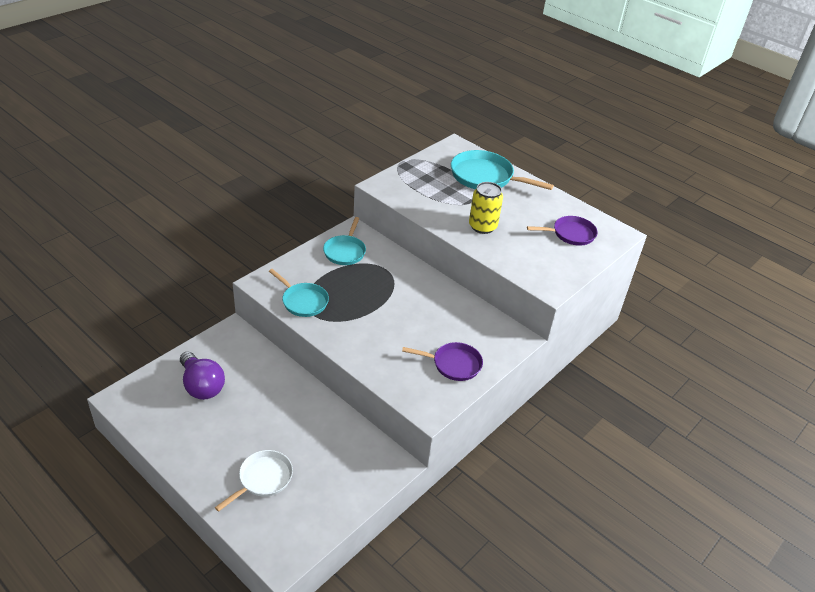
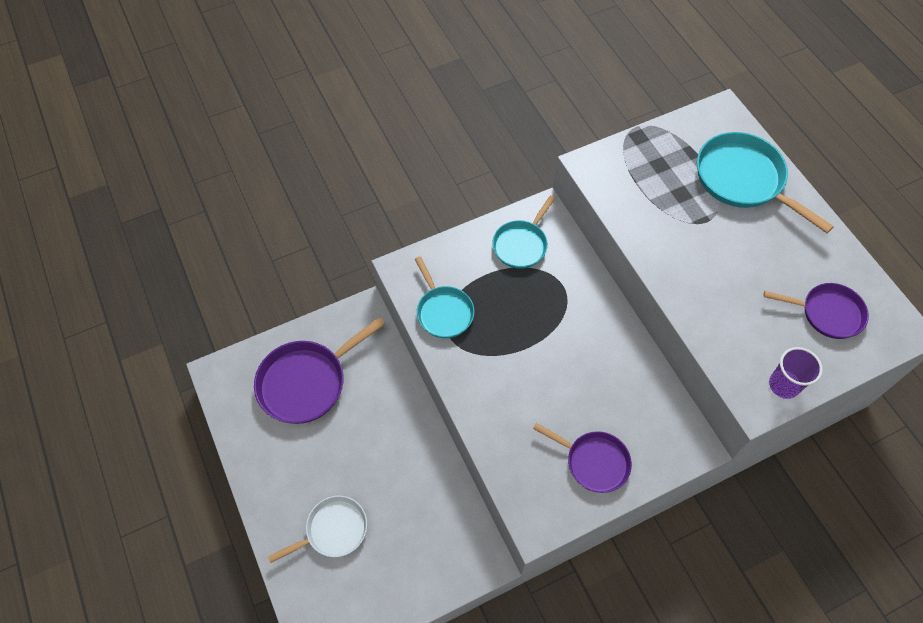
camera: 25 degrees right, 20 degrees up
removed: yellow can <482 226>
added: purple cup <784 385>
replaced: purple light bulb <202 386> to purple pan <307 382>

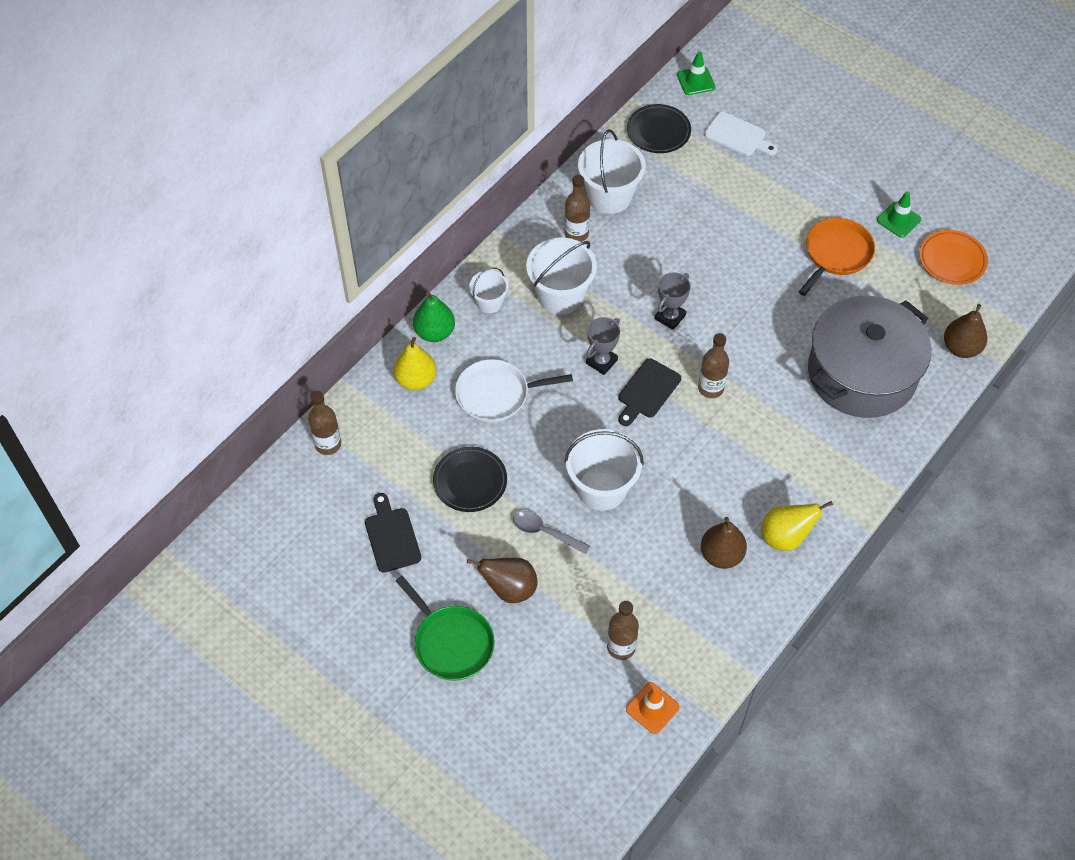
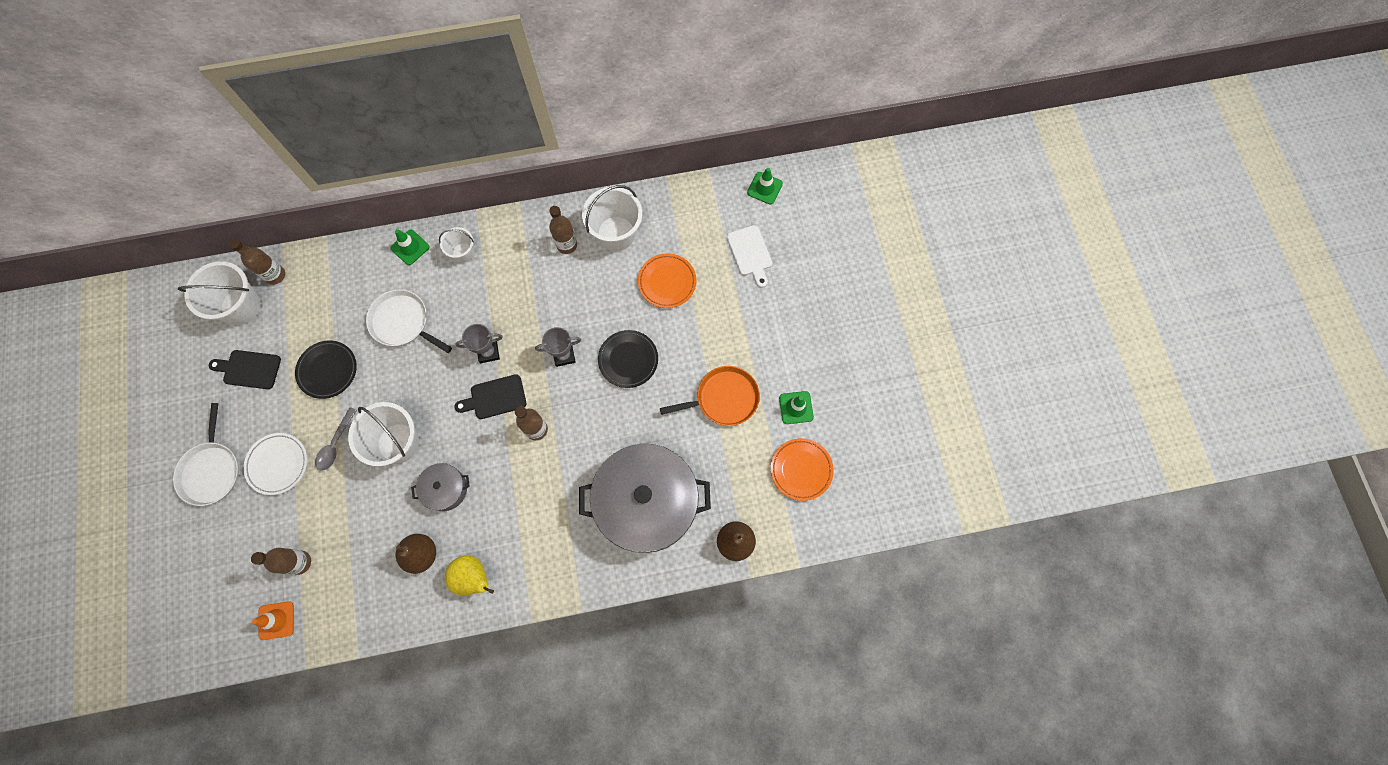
camera: 40 degrees right, 15 degrees up
removed: yellow pear <416 380>
added: grey pot <445 489>; orange plate <667 282>
moved: white bucket <560 295> to <241 306>; black plate <658 132> to <628 360>
replaced: brown pear <510 589> to white plate <278 464>; green pear <434 332> to green traffic cone <410 247>
recoloured: green pan <451 642> to white pan <211 470>
turned: black cutting board <391 536> = <249 369> 105 degrees counterclockwise; grey spoon <545 532> = <335 444> 135 degrees counterclockwise

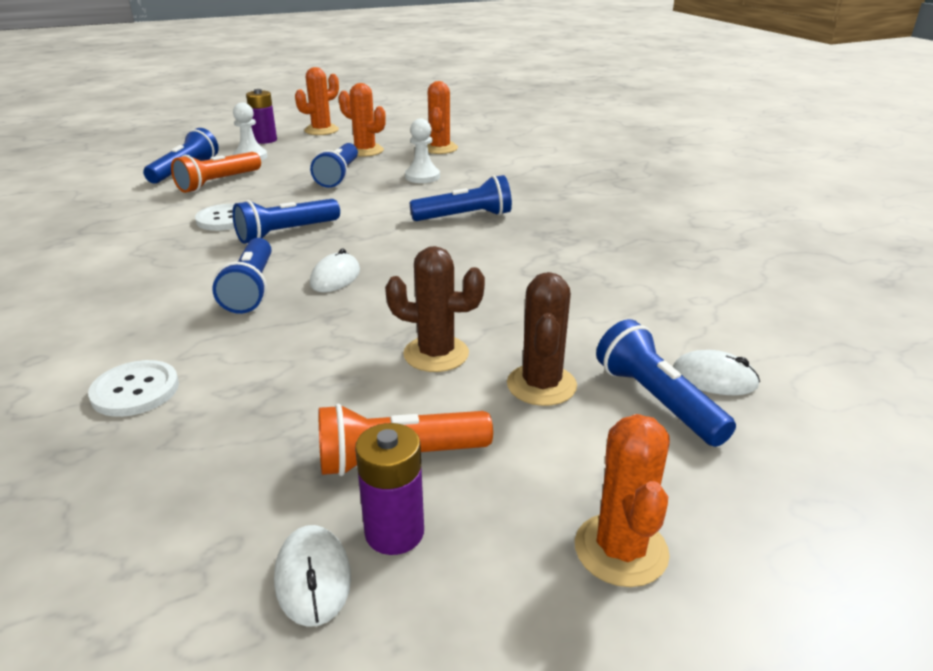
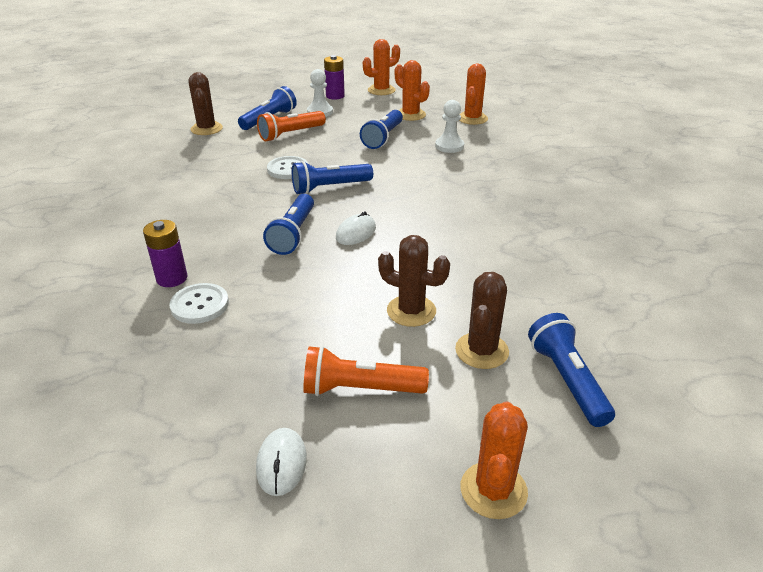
camera: 15 degrees right, 5 degrees up
removed: blue flashlight <465 217>; white mouse <714 378>
added: brown cactus <206 129>
moved: purple battery <394 532> to <172 278>

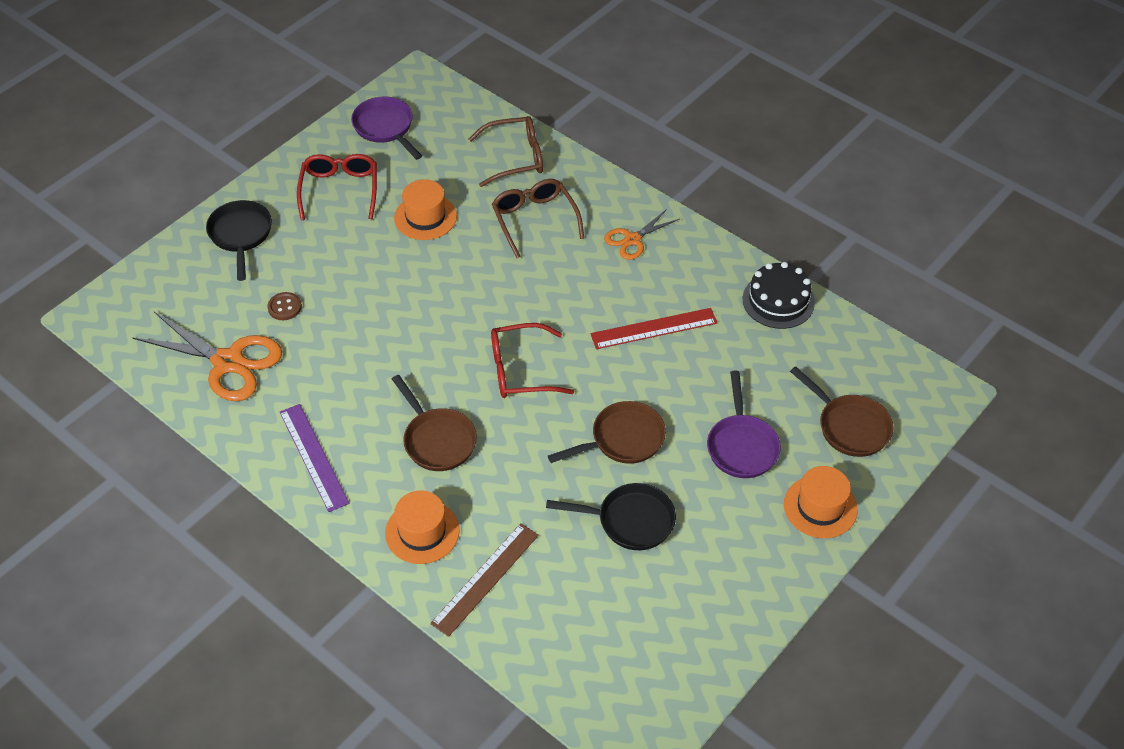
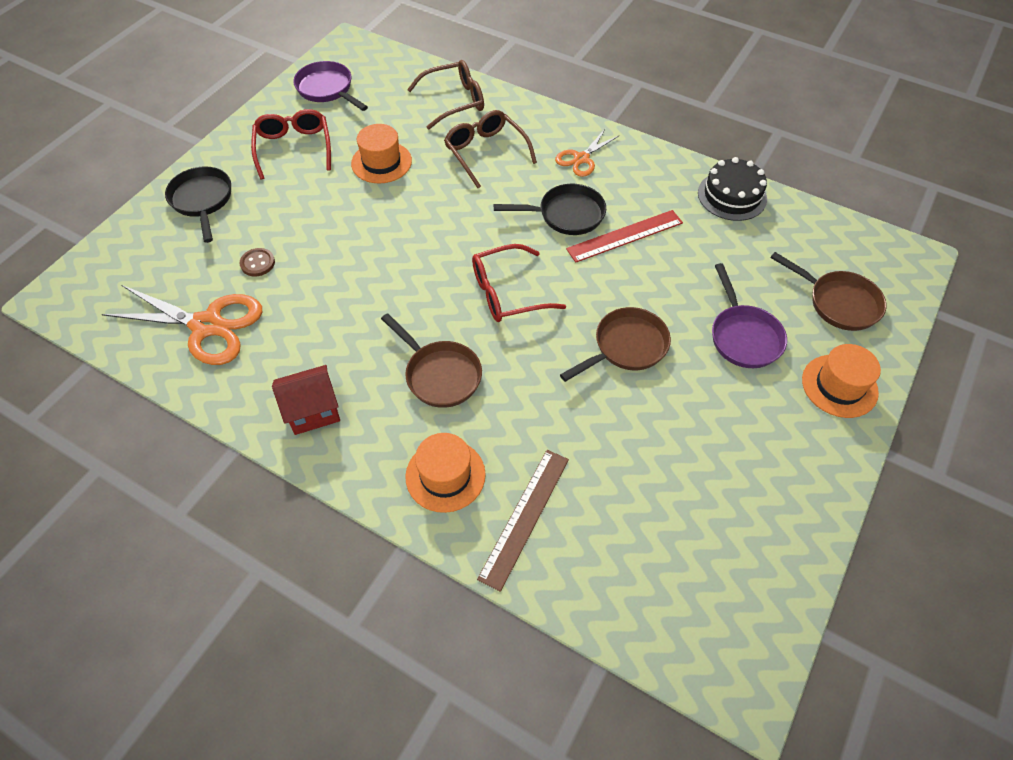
camera: 10 degrees left, 5 degrees up
moved: black pan <630 521> to <566 215>
replaced: purple ruler <313 457> to red house <313 411>

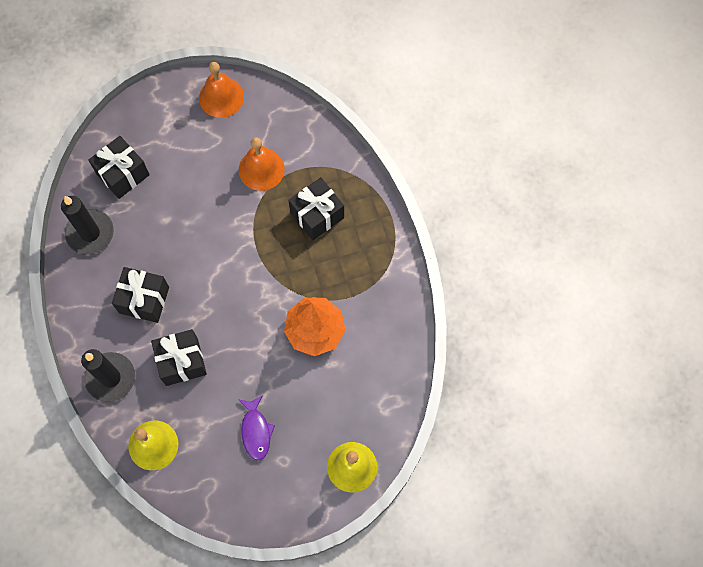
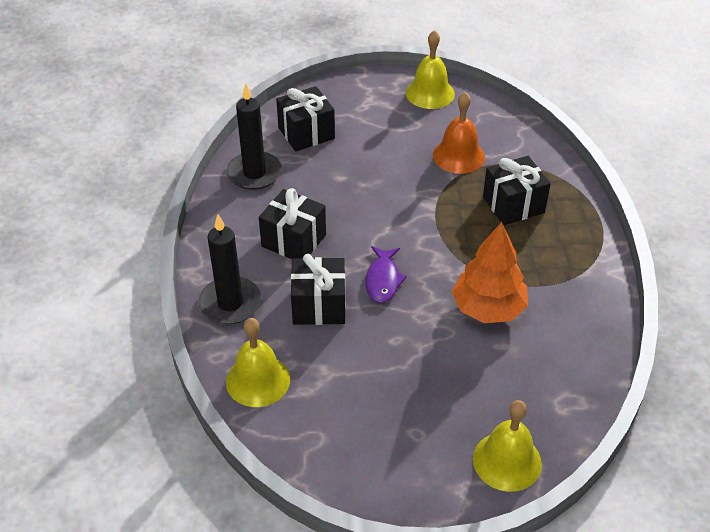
camera: 15 degrees right, 25 degrees down
moved: purple fish <256 431> to <383 280>
recoloured: orange bell <221 97> to yellow bell <430 93>

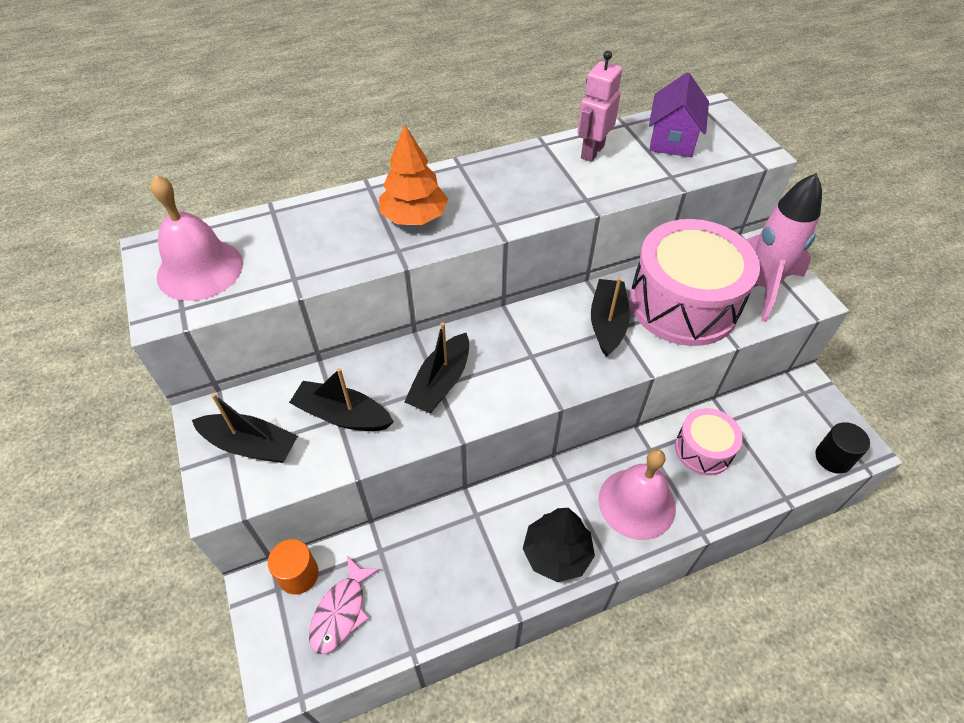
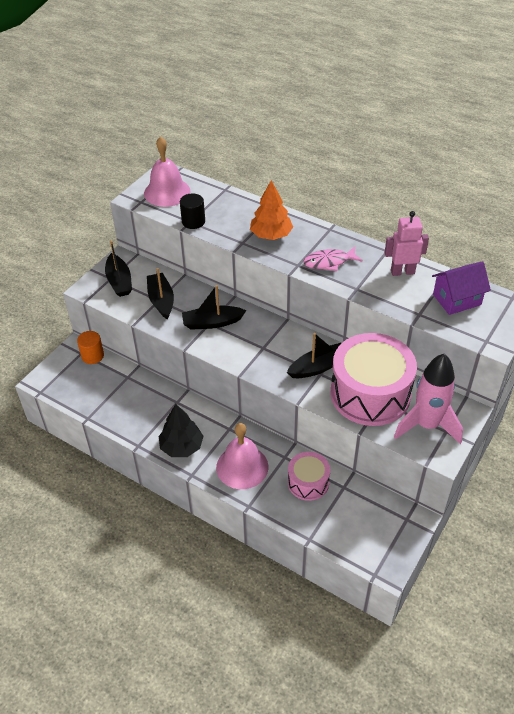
camera: 55 degrees right, 5 degrees down
moved: black cylinder <833 458> to <193 222>; pink fish <341 612> to <329 262>

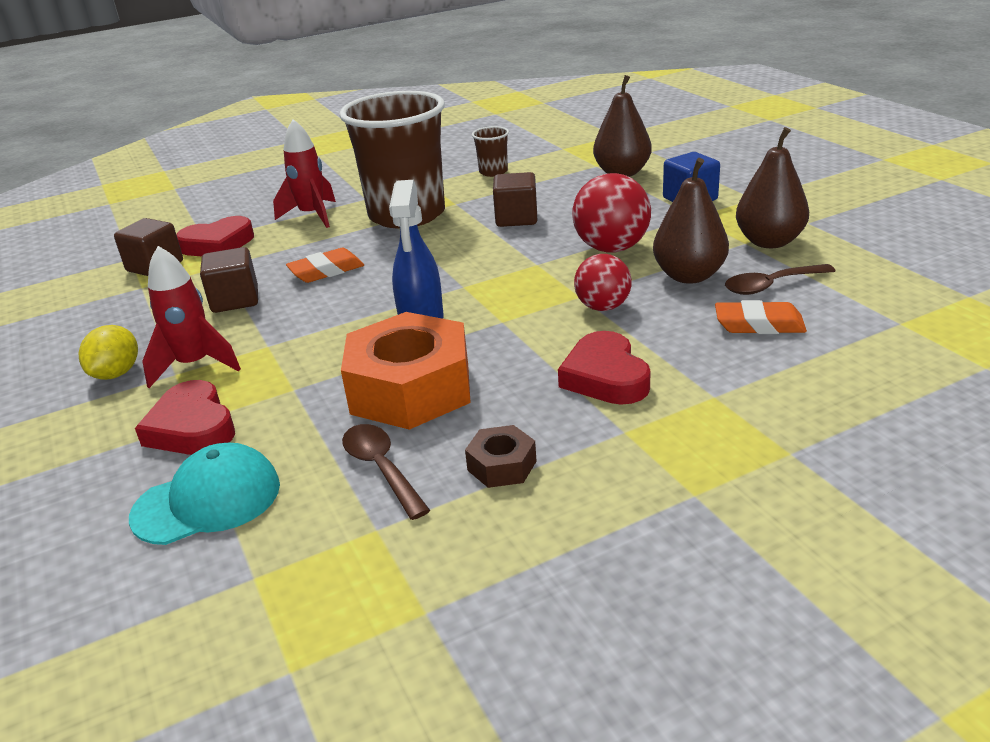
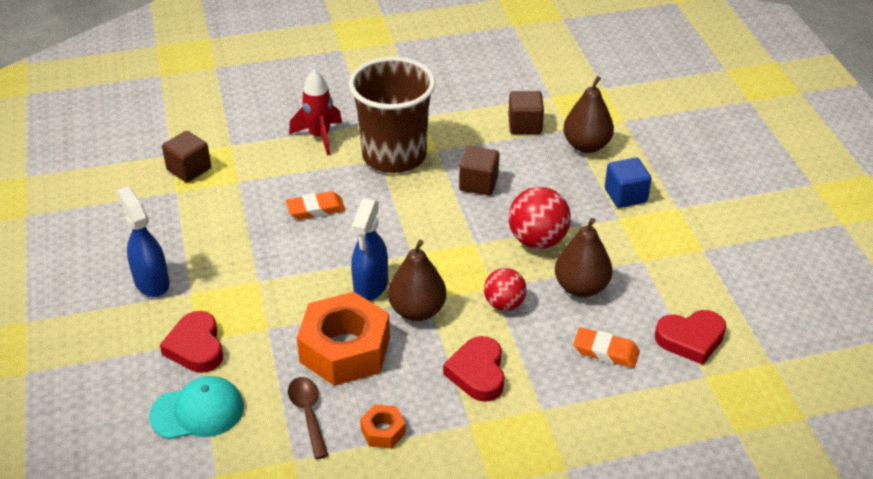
camera: 10 degrees right, 10 degrees up
removed: red rocket <195 365>; brown cup <493 172>; brown spoon <771 285>
moved: brown pear <769 242> to <417 310>; brown cube <235 300> to <525 125>; red heart <218 244> to <690 339>
replaced: yellow lemon <117 373> to blue spray bottle <151 282>
recoloured: brown nut <502 465> to orange nut <383 431>

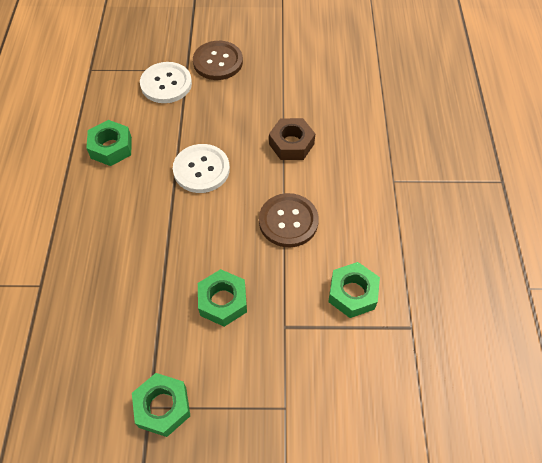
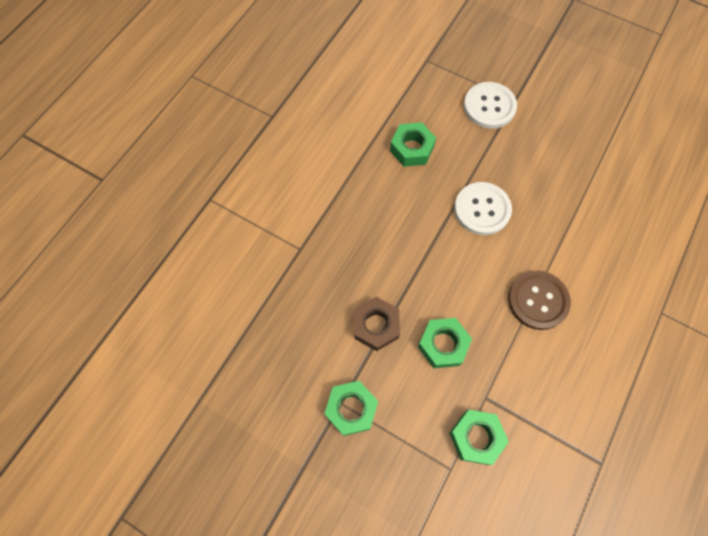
camera: 30 degrees right, 10 degrees up
removed: brown button <218 62>
moved: brown nut <291 144> to <376 326>; green nut <352 293> to <476 437>

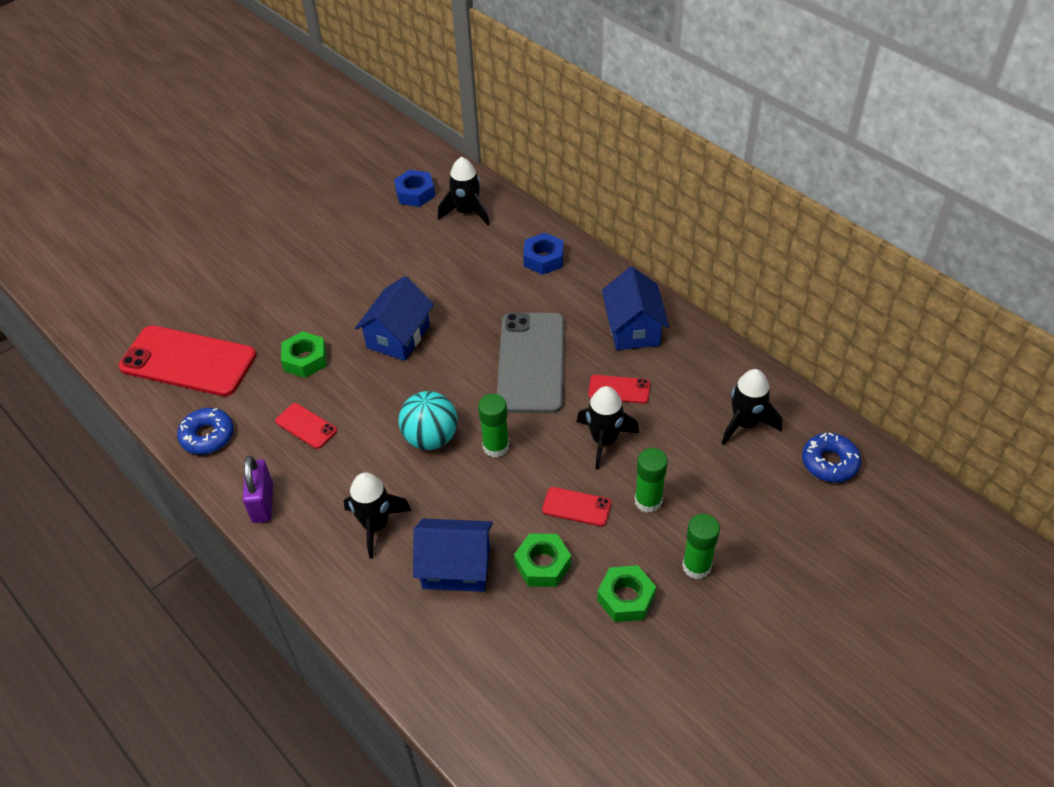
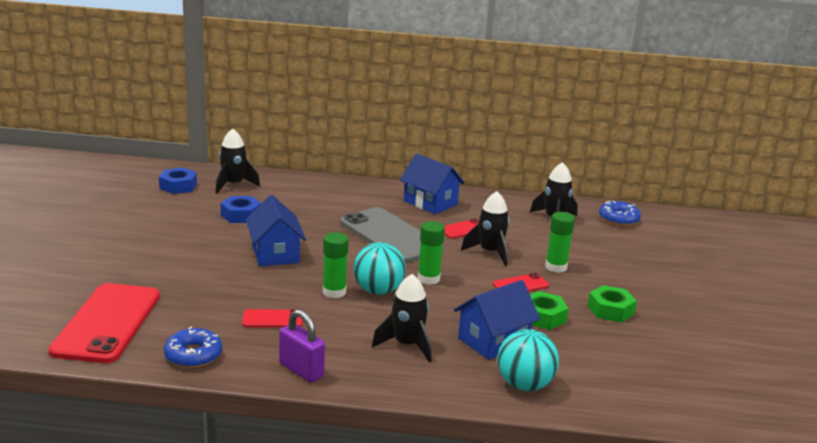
camera: 45 degrees left, 25 degrees down
removed: green nut <305 359>
added: turquoise ball <524 385>
moved: blue nut <543 259> to <241 215>; green glue stick <696 566> to <334 292>
turned: red phone <188 361> = <107 323> 60 degrees counterclockwise

